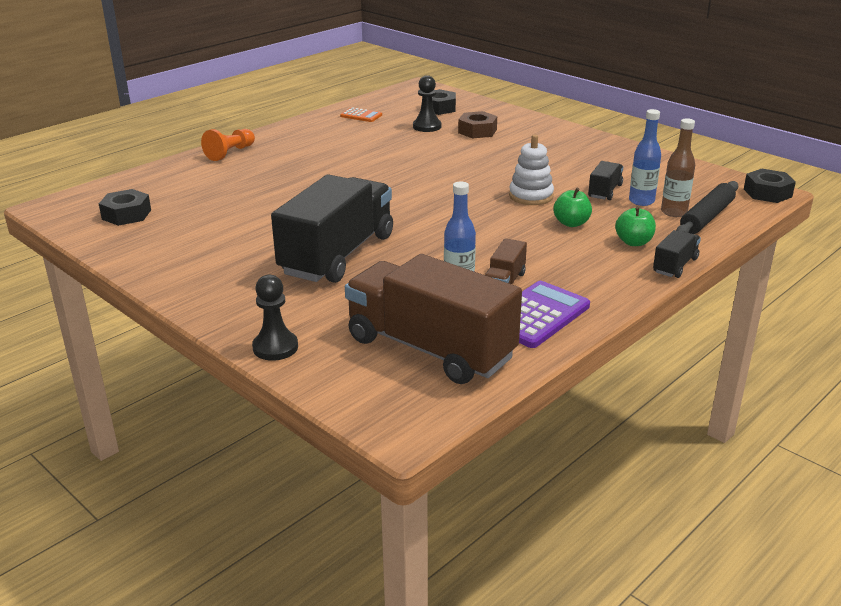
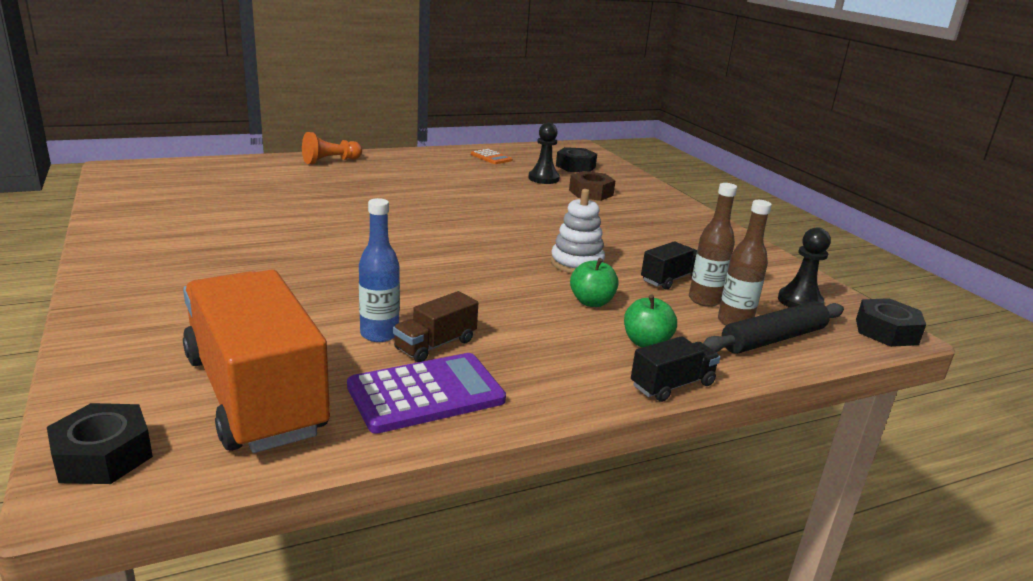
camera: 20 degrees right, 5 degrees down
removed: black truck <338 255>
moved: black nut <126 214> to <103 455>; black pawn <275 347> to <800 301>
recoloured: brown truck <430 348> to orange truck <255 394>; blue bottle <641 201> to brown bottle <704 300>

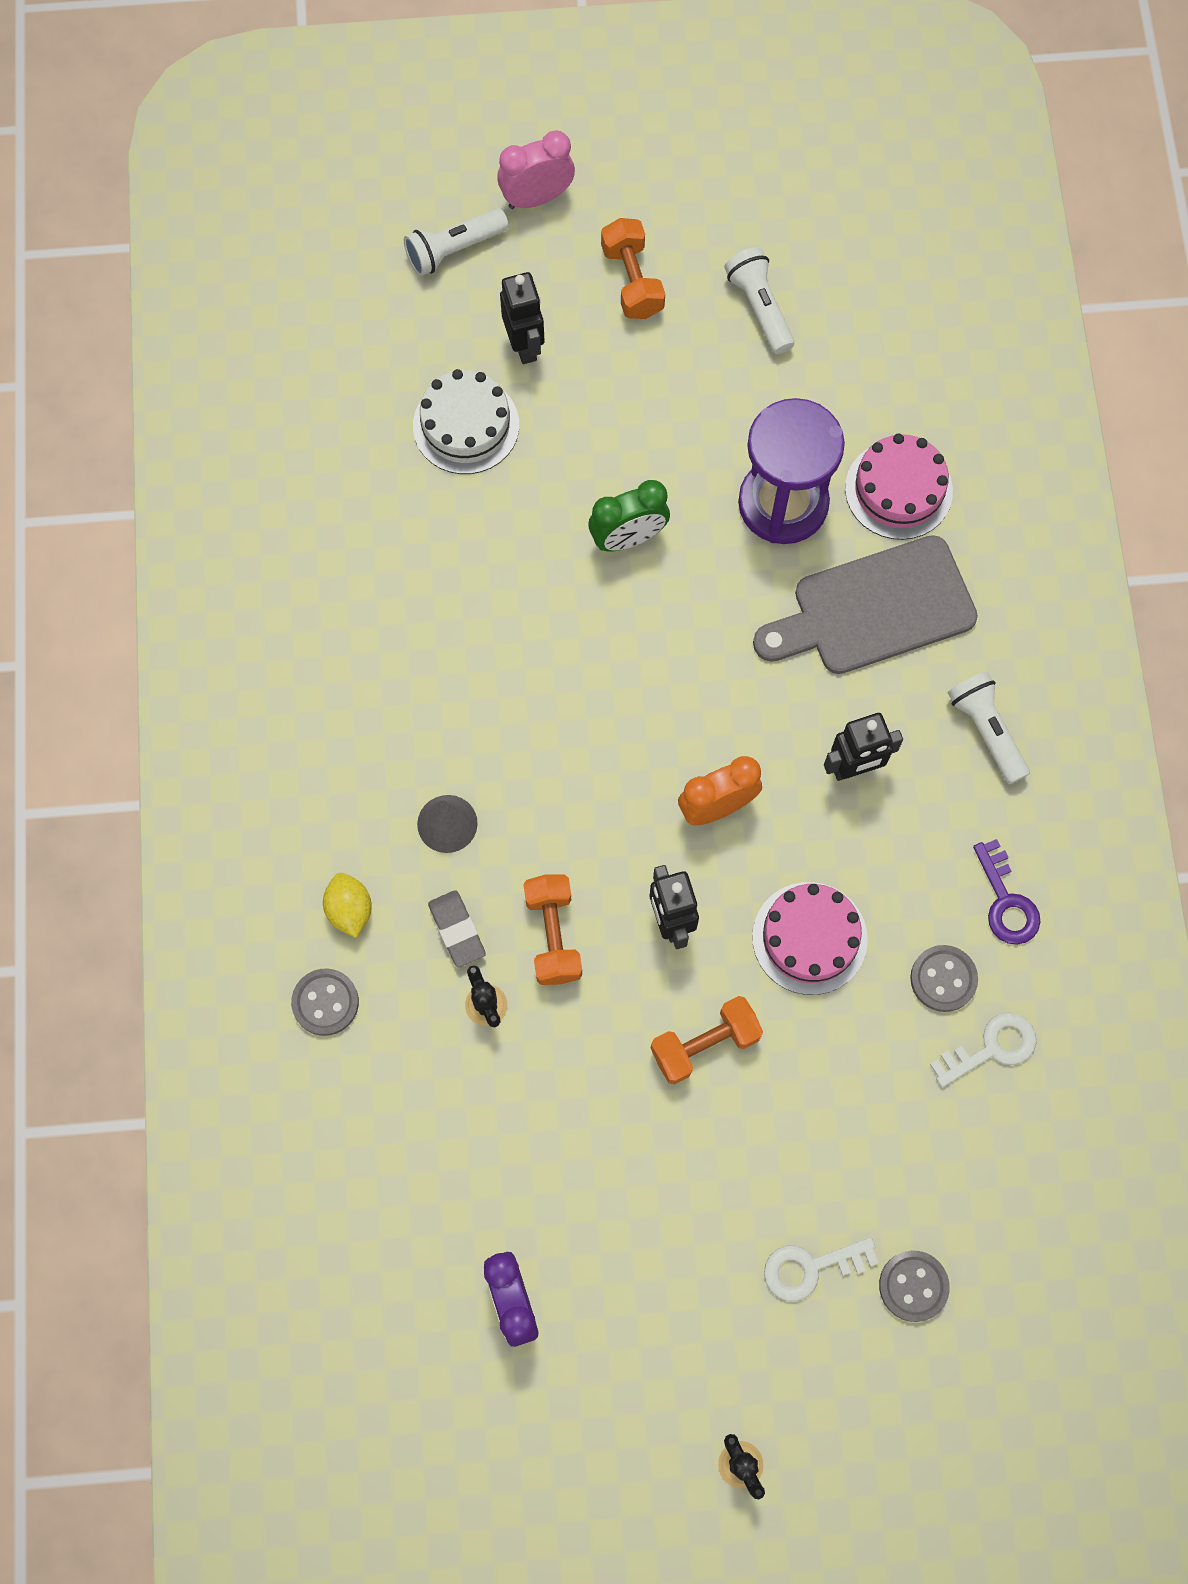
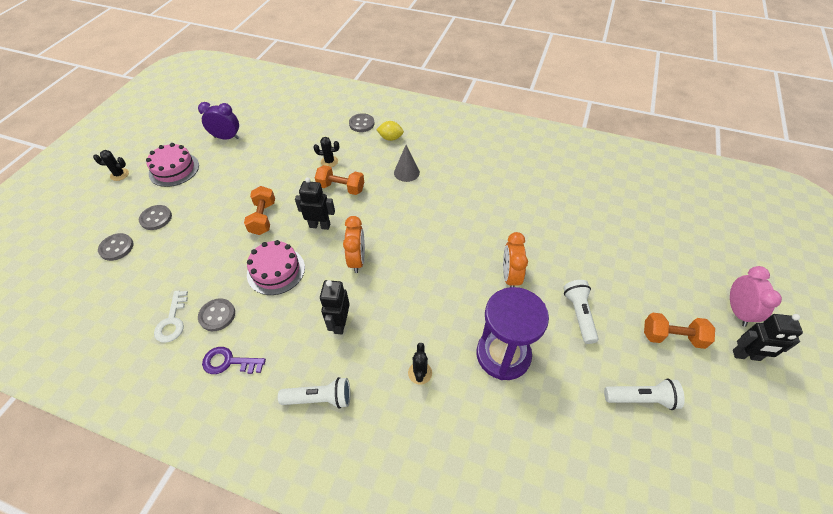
camera: 115 degrees right, 20 degrees down
removed: white cake <466 425>; grey eraser <457 930>
moved: pink cake <898 490> to <174 169>; white flashlight <454 250> to <579 314>; black robot <525 345> to <746 355>
replaced: white key <811 1267> to grey button <156 218>; grey cutting board <873 609> to black cactus <420 373>
recoloured: green clock <628 538> to orange clock <510 277>

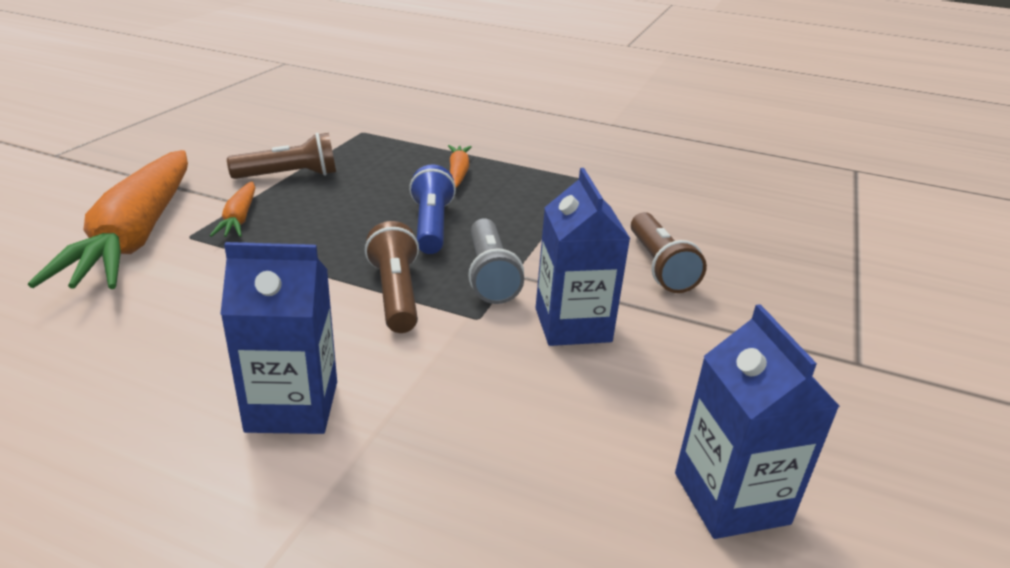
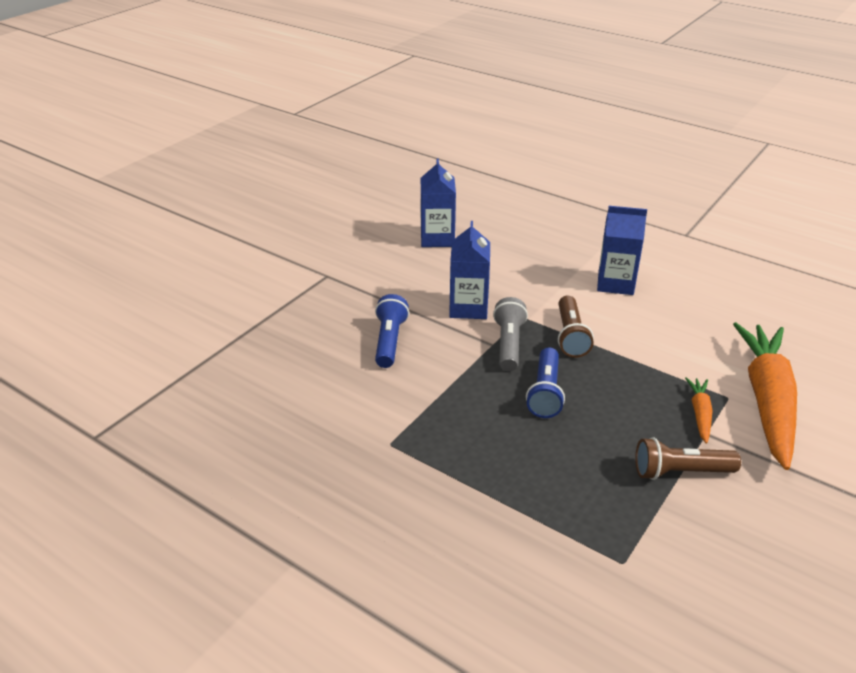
camera: 165 degrees left, 5 degrees up
removed: orange carrot <458 173>
recoloured: brown flashlight <659 267> to blue flashlight <389 341>

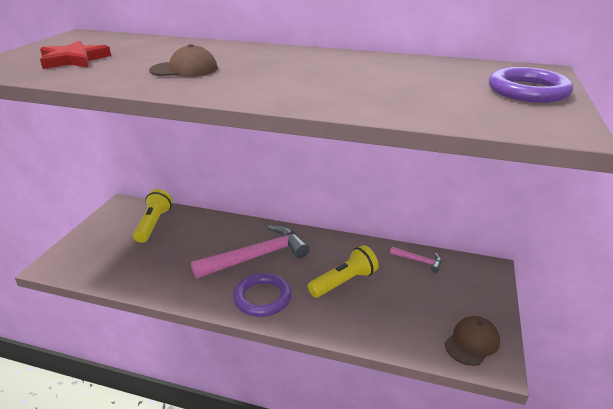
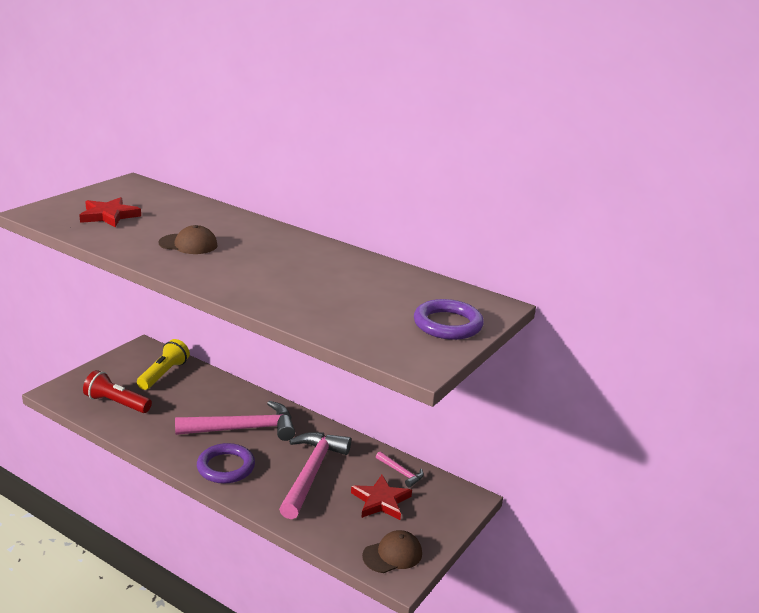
camera: 15 degrees right, 5 degrees down
added: red flashlight <116 403>; red star <381 501>
replaced: yellow flashlight <344 282> to pink hammer <311 473>

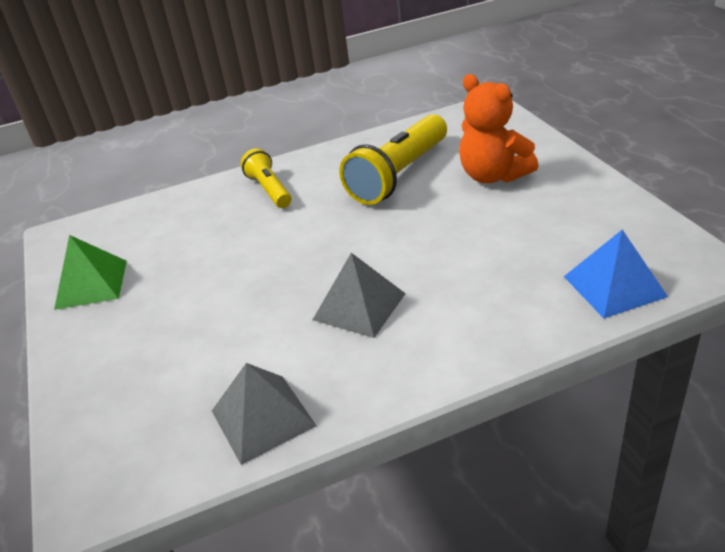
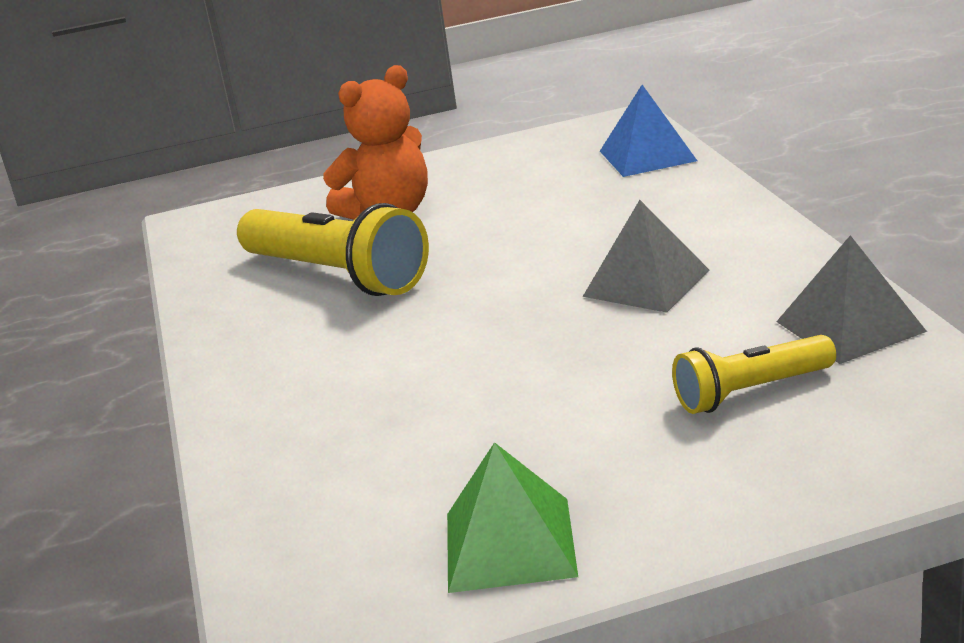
camera: 85 degrees left, 10 degrees down
moved: yellow flashlight <269 190> to <751 392>

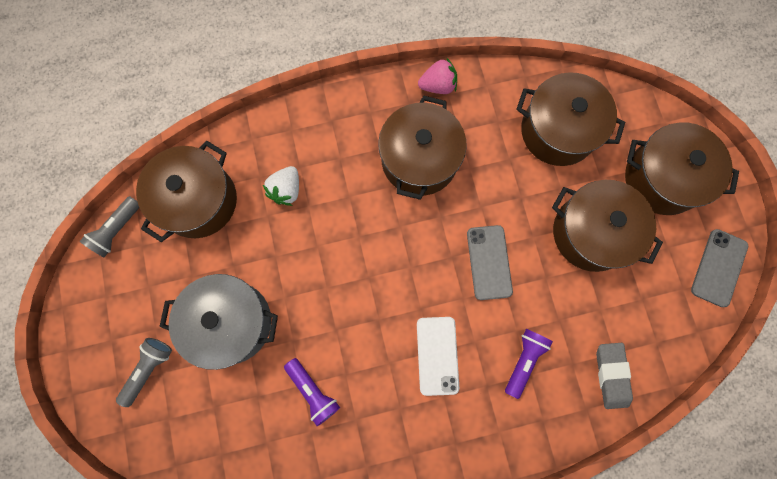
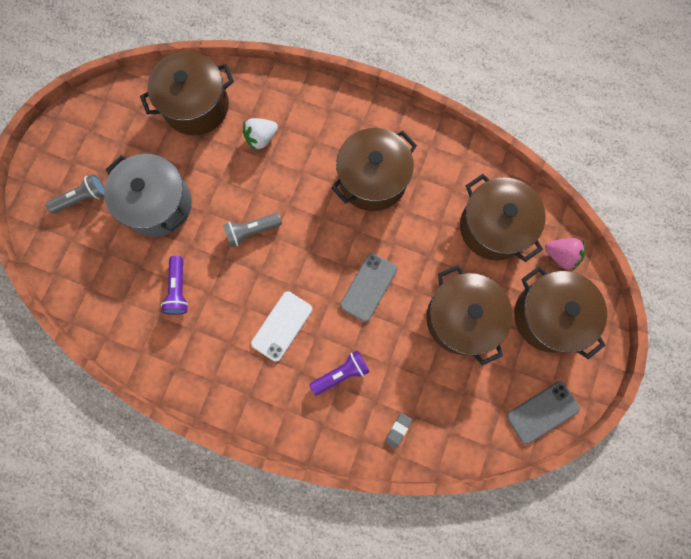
camera: 35 degrees right, 0 degrees up
moved: grey flashlight <117 230> to <252 231>; pink strawberry <438 86> to <560 255>
resized: grey eraser <611 375> = <398 430> x0.58

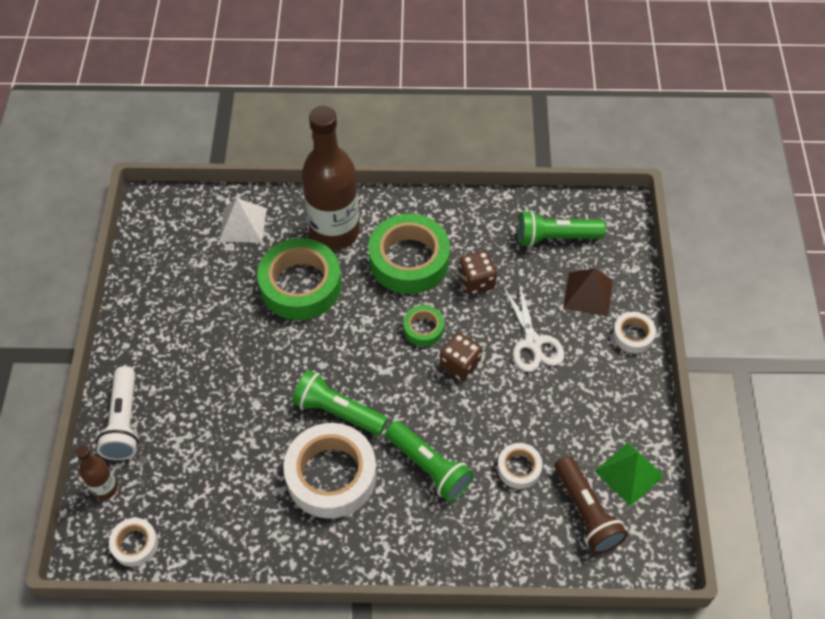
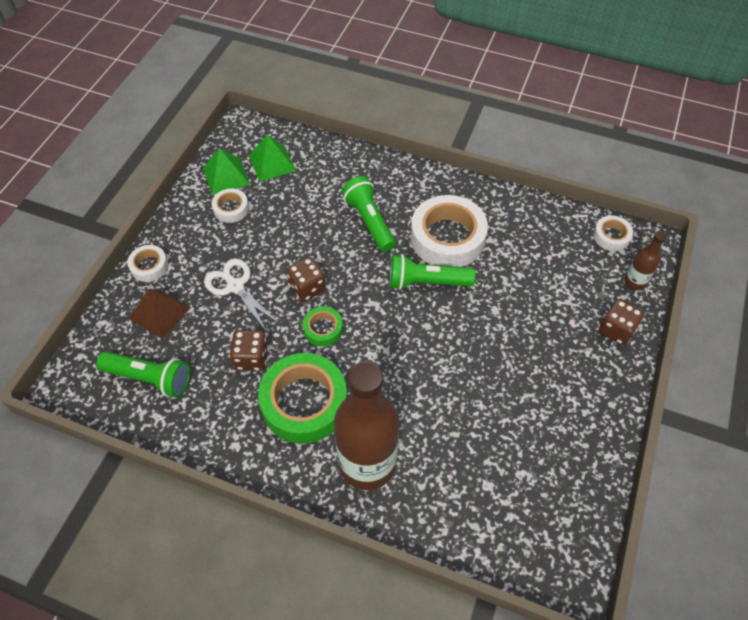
camera: 160 degrees left, 0 degrees up
removed: white pyramid <243 224>; green tape <300 285>
moved: white tape <519 468> to <231 209>
replaced: brown flashlight <586 512> to green pyramid <272 163>; white flashlight <124 422> to brown dice <616 330>
turned: white scissors <533 343> = <235 286> 45 degrees counterclockwise; green flashlight <337 412> = <426 282> 135 degrees clockwise

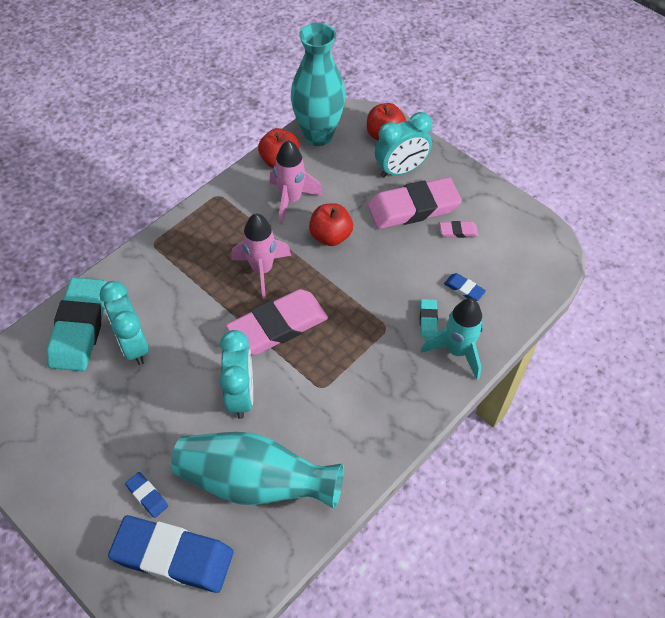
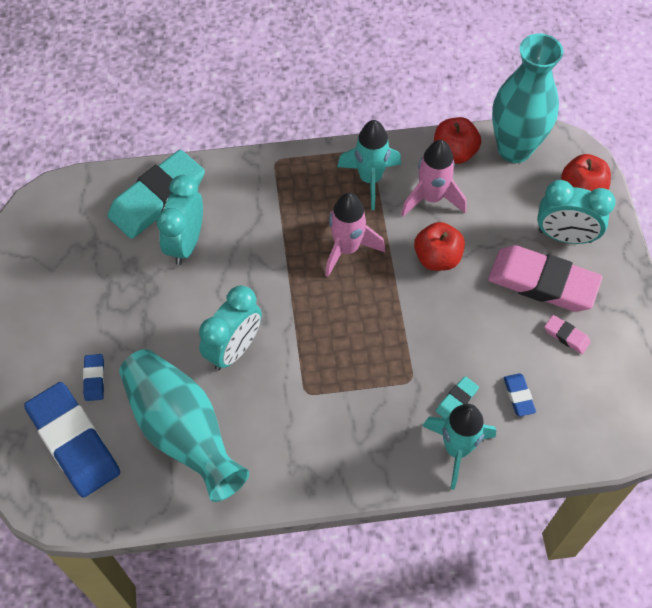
camera: 40 degrees right, 5 degrees up
removed: pink eraser <278 326>
added: turquoise rocket <370 179>

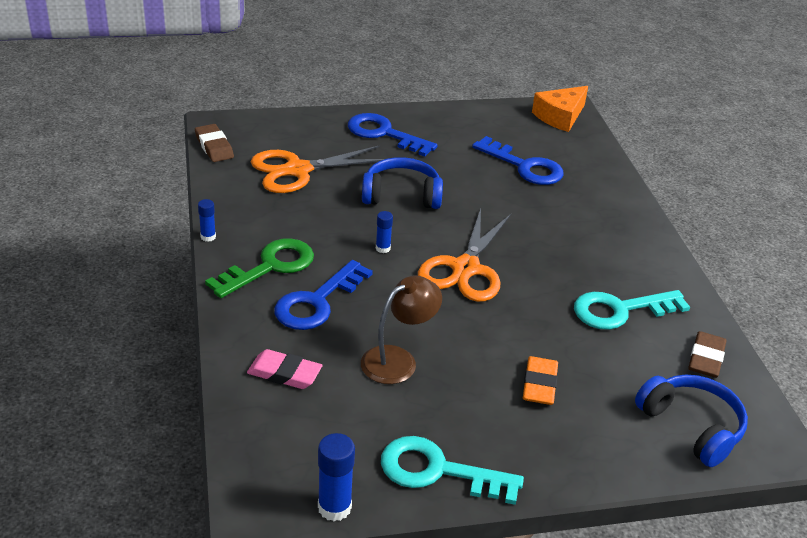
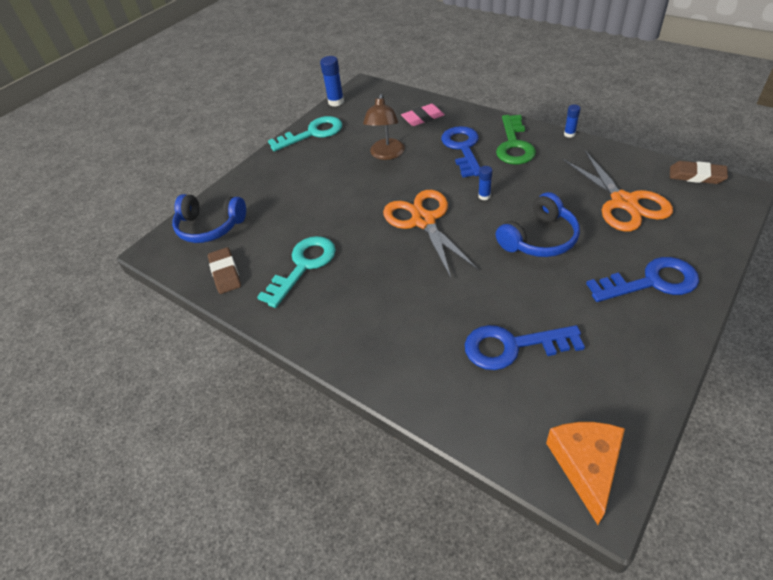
camera: 145 degrees right, 10 degrees up
removed: orange eraser <539 384>
turned: orange scissors <298 170> = <623 202> 135 degrees clockwise

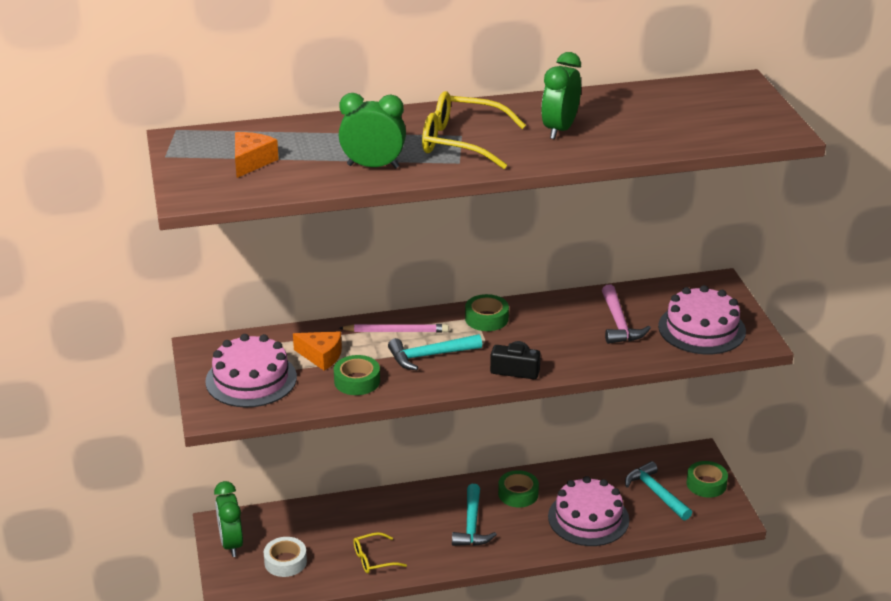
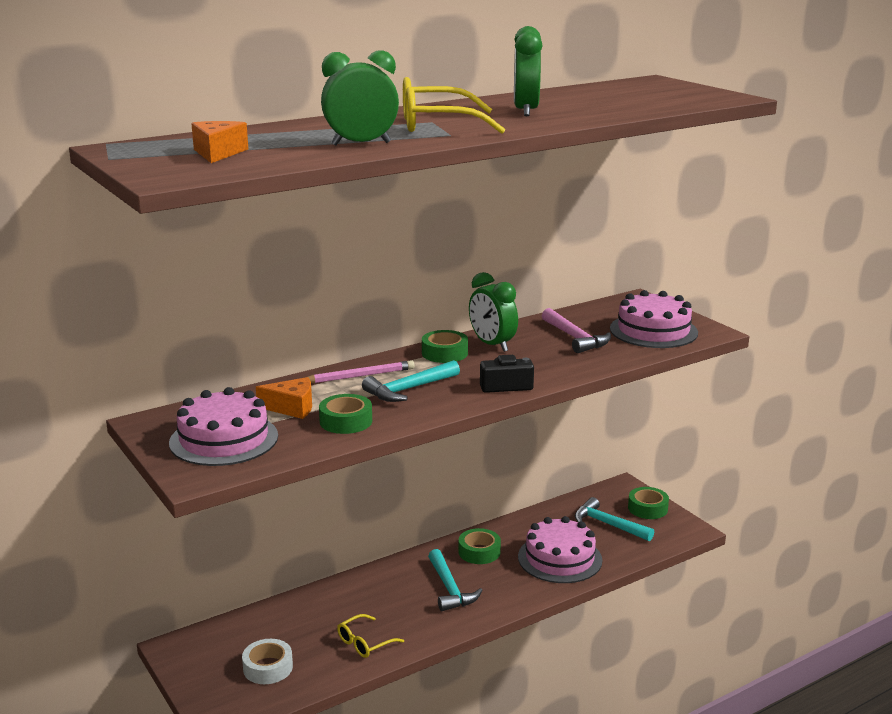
camera: 20 degrees left, 10 degrees down
moved: green clock <231 544> to <492 345>

